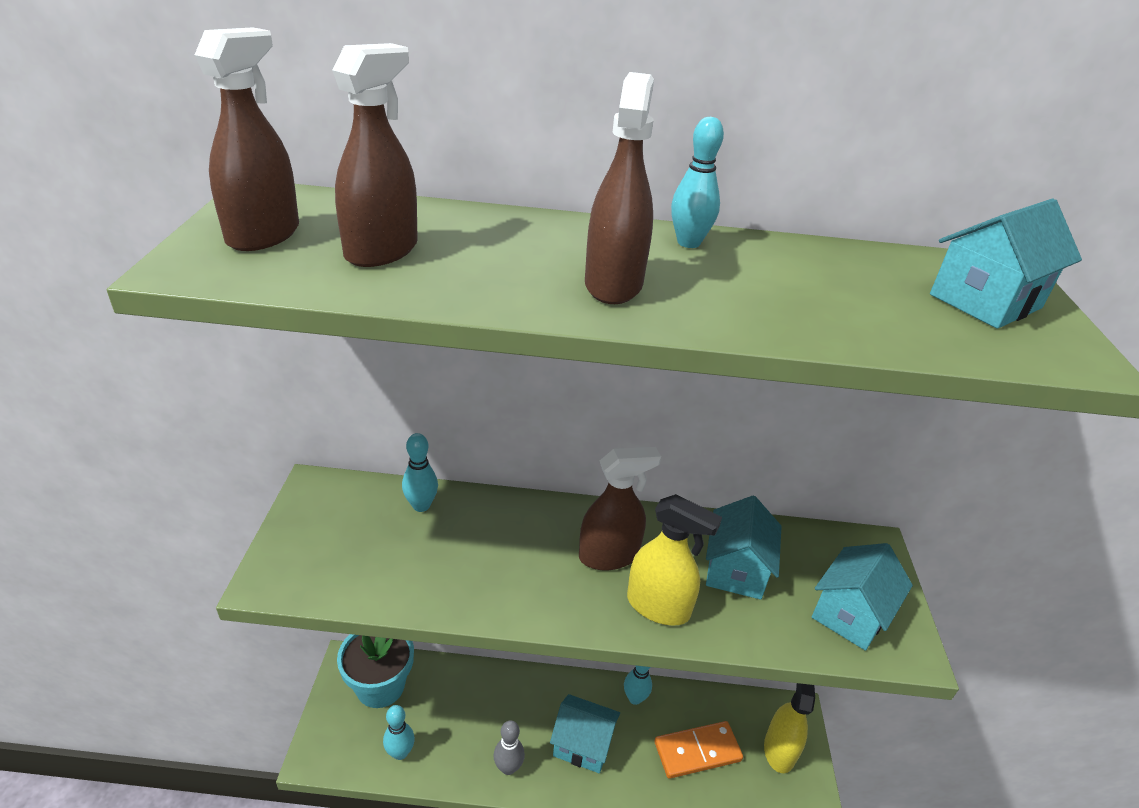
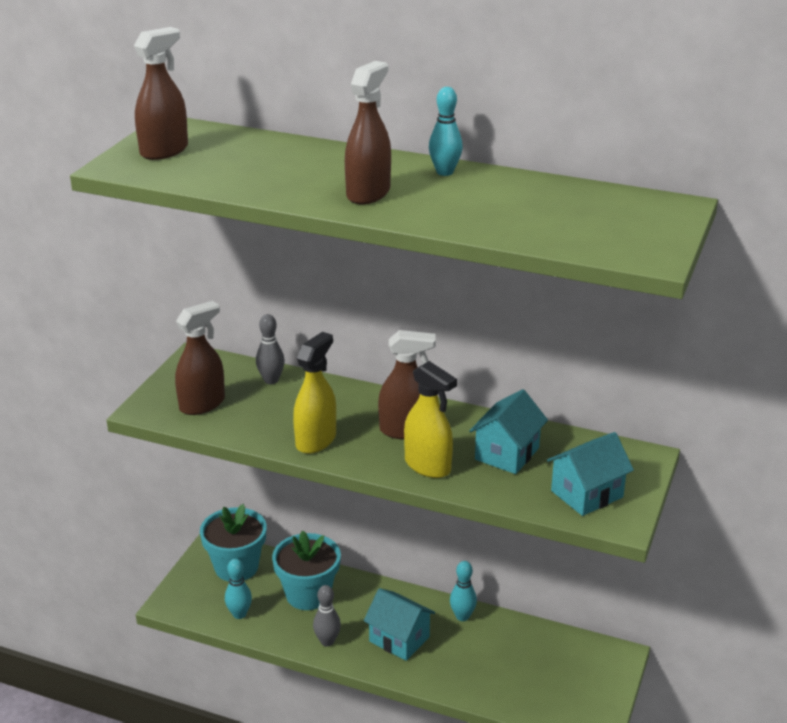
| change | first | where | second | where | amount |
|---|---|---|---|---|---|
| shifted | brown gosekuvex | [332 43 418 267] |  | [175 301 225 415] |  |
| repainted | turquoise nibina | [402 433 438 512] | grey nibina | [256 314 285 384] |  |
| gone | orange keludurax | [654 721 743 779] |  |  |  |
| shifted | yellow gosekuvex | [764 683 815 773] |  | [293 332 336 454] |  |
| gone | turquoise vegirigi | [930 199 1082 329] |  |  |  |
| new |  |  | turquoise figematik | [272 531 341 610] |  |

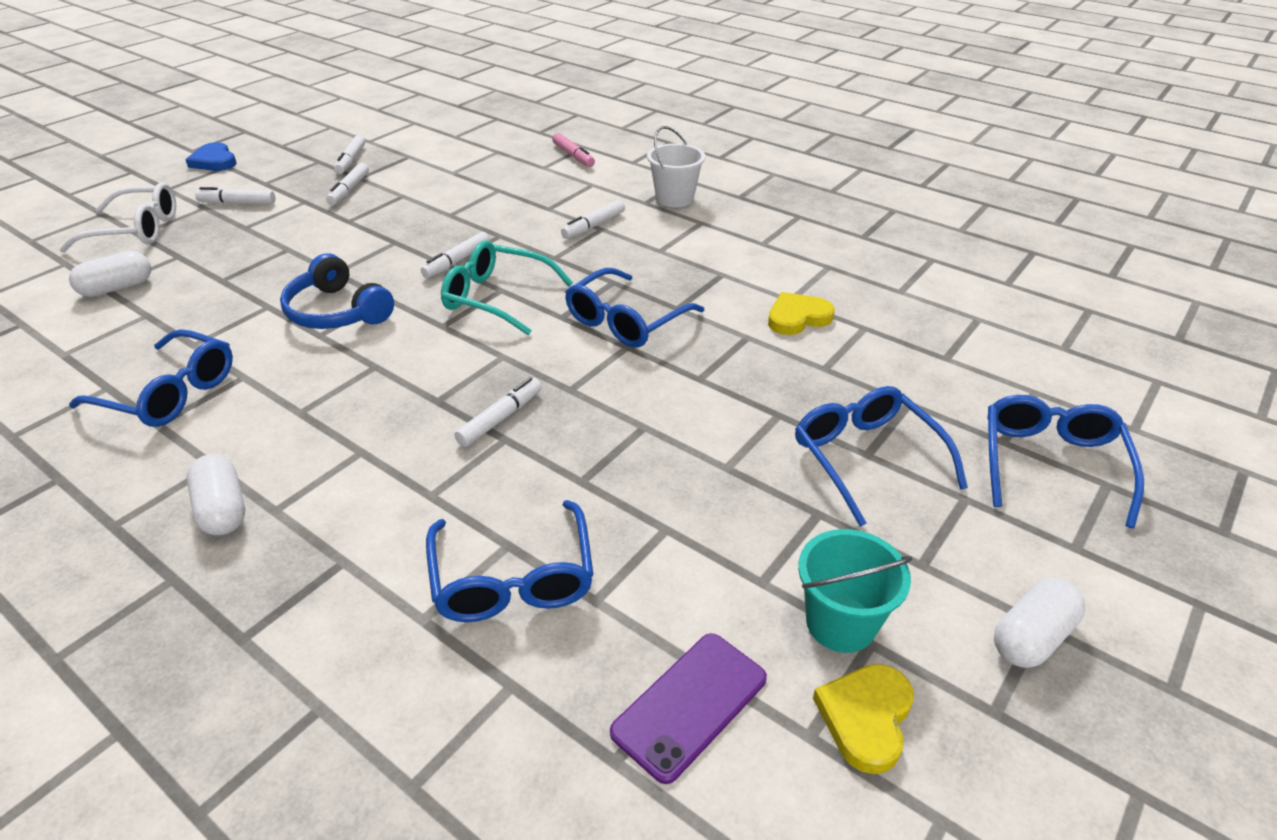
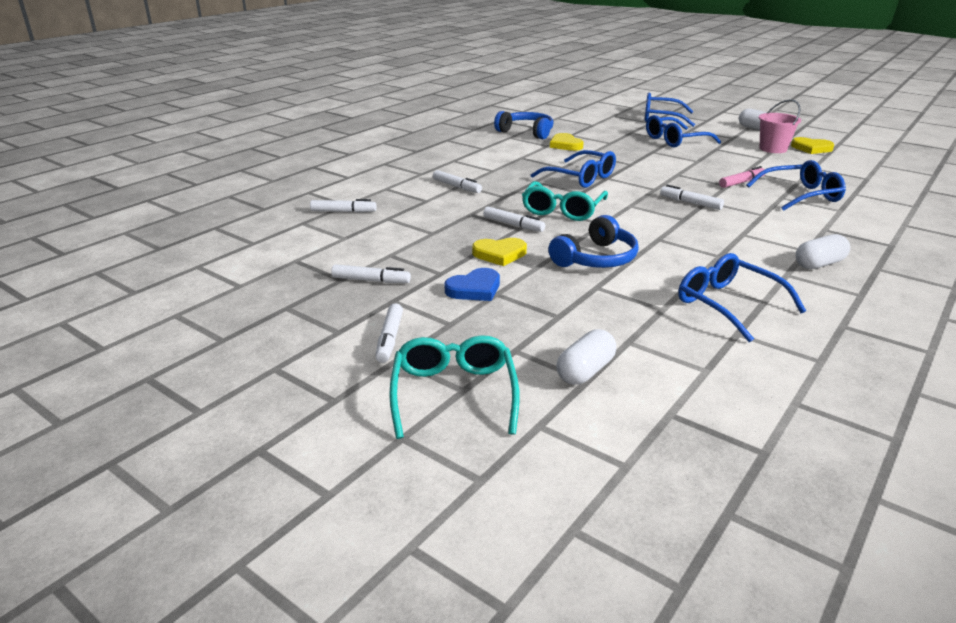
| change | first | where | second | where | amount |
|---|---|---|---|---|---|
| repainted | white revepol | [59 182 176 253] | turquoise revepol | [389 335 520 439] |  |
| rotated | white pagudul | [69 251 151 297] |  | [556 329 616 385] | 75 degrees clockwise |
| rotated | blue revepol | [69 329 233 427] |  | [678 253 806 342] | 60 degrees counterclockwise |
| shifted | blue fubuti | [186 142 237 171] |  | [445 268 500 301] |  |
| shifted | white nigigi | [334 135 365 174] |  | [310 199 377 213] |  |
| shifted | pink nigigi | [552 133 595 167] |  | [719 166 765 188] |  |
| gone | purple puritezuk | [610 633 767 784] |  |  |  |
| gone | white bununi | [647 126 706 207] |  |  |  |
| repainted | turquoise bununi | [798 529 912 653] | pink bununi | [759 99 801 153] |  |
| new |  |  | yellow fubuti | [472 238 527 266] |  |
| new |  |  | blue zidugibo | [494 111 554 139] |  |

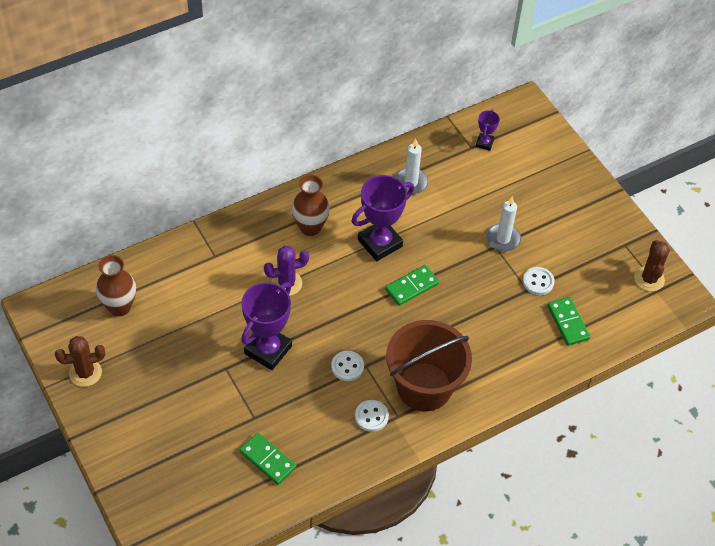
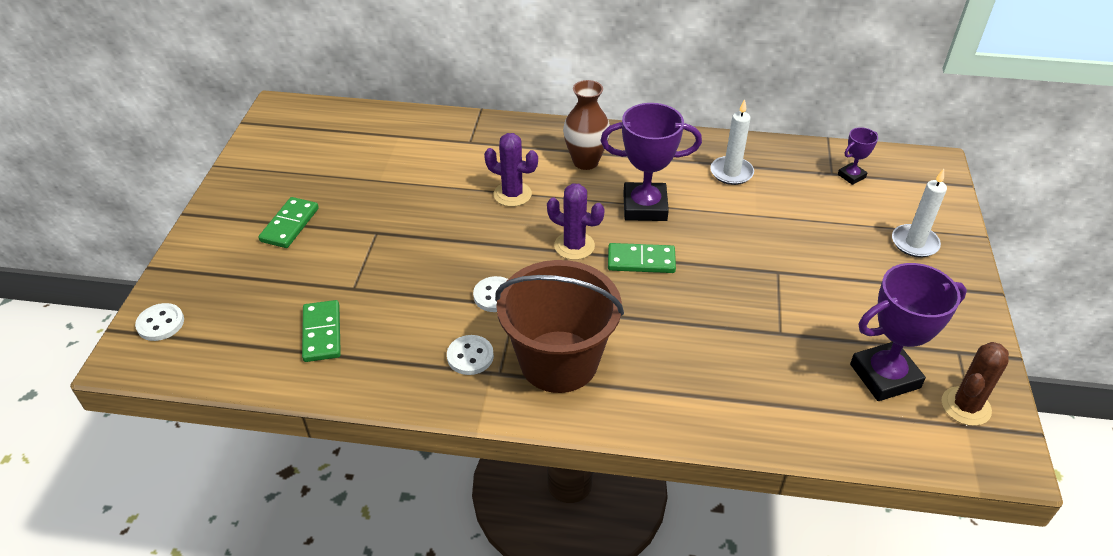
| change | first | where | second | where | amount |
|---|---|---|---|---|---|
| gone | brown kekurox | [55 336 105 387] |  |  |  |
| gone | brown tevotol | [96 255 136 316] |  |  |  |
| shifted | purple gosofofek | [241 282 292 370] |  | [850 263 967 401] |  |
| shifted | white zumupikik | [486 196 521 252] |  | [892 169 947 257] |  |
| shifted | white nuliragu | [523 267 555 295] |  | [135 303 184 341] |  |
| shifted | green keludurax | [547 297 590 346] |  | [258 197 319 248] |  |
| new |  |  | purple kekurox | [547 183 605 260] |  |

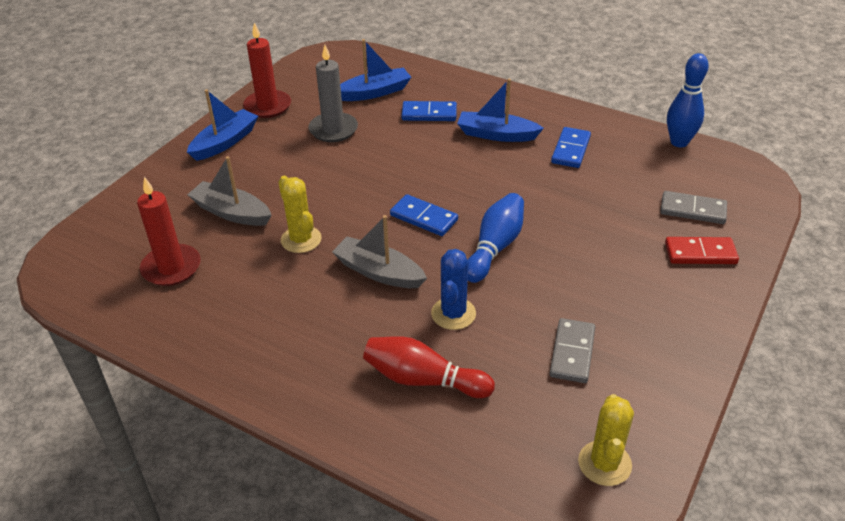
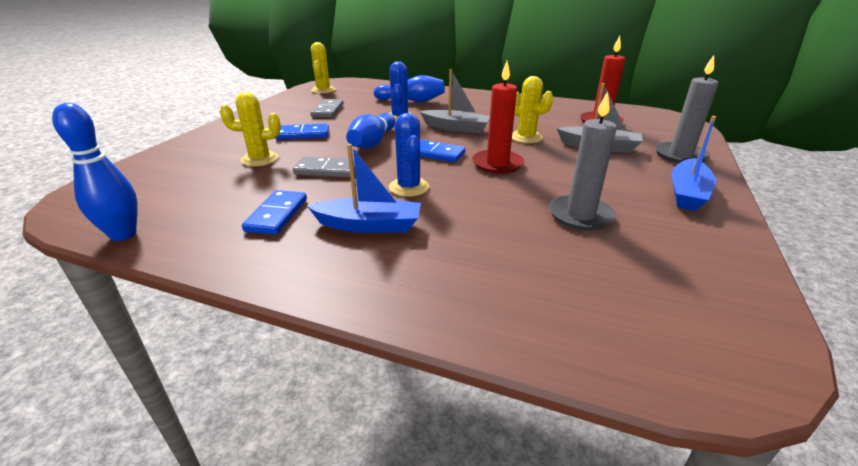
| change | first | where | second | where | amount |
|---|---|---|---|---|---|
| shifted | red zumupikik | [243 22 291 118] |  | [472 61 524 174] |  |
| gone | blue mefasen | [340 39 411 101] |  |  |  |
| repainted | red nibina | [363 336 495 398] | blue nibina | [374 75 445 102] |  |
| shifted | blue keludurax | [402 101 457 121] |  | [276 124 329 140] |  |
| shifted | grey keludurax | [660 191 727 224] |  | [293 157 355 178] |  |
| gone | red keludurax | [665 237 739 264] |  |  |  |
| new |  |  | yellow kekurox | [220 92 281 167] |  |
| new |  |  | blue kekurox | [389 113 429 197] |  |
| new |  |  | grey zumupikik | [655 55 718 164] |  |

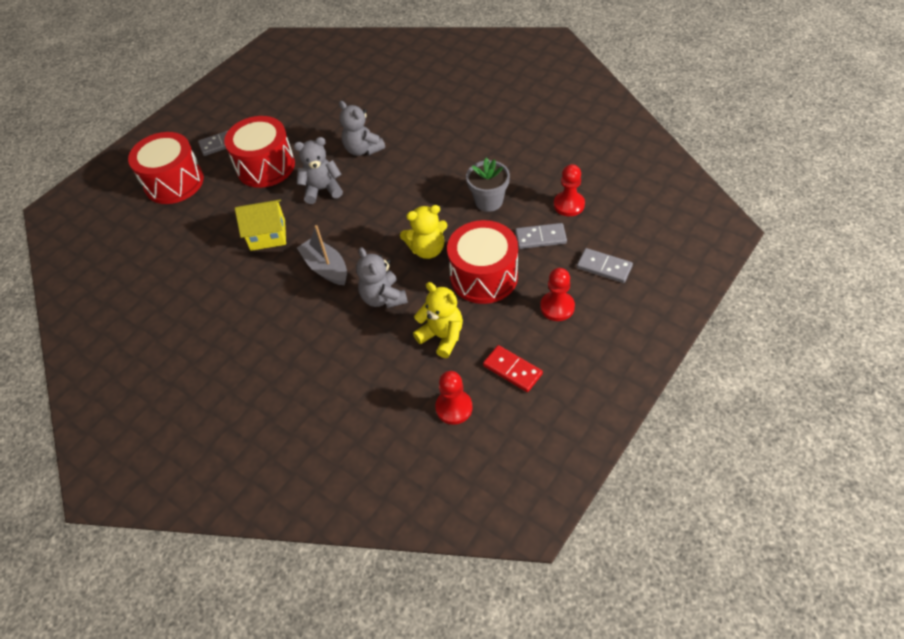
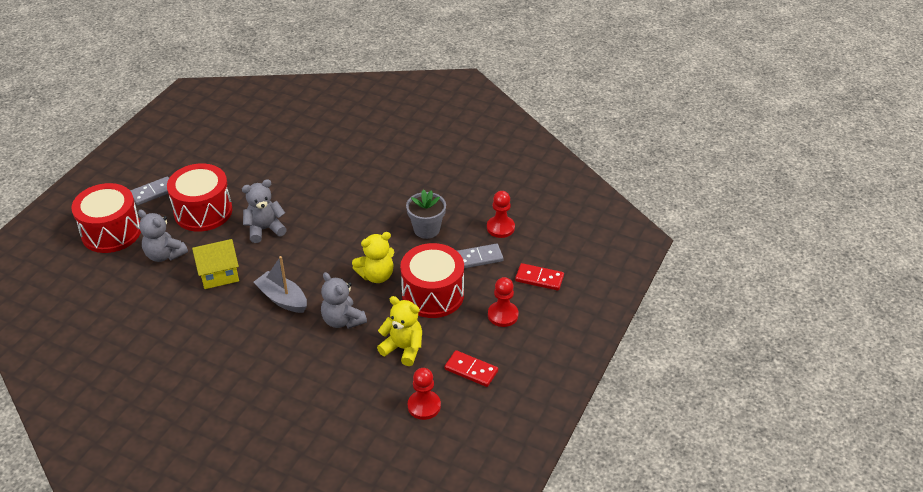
| change | first | where | second | where | amount |
|---|---|---|---|---|---|
| shifted | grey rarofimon | [339 101 385 156] |  | [138 210 188 262] |  |
| repainted | grey keludurax | [577 248 633 283] | red keludurax | [515 263 564 291] |  |

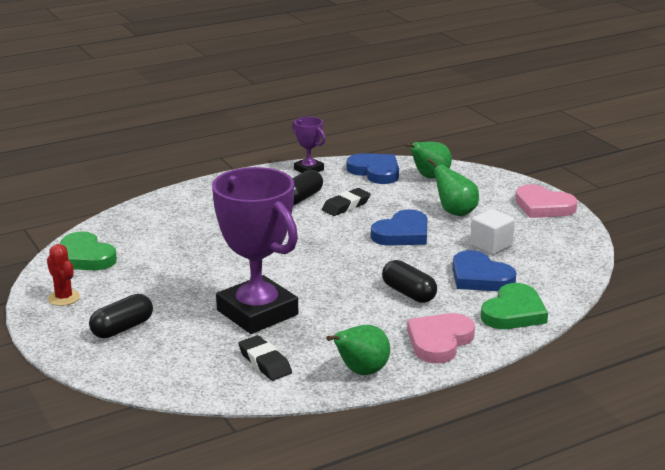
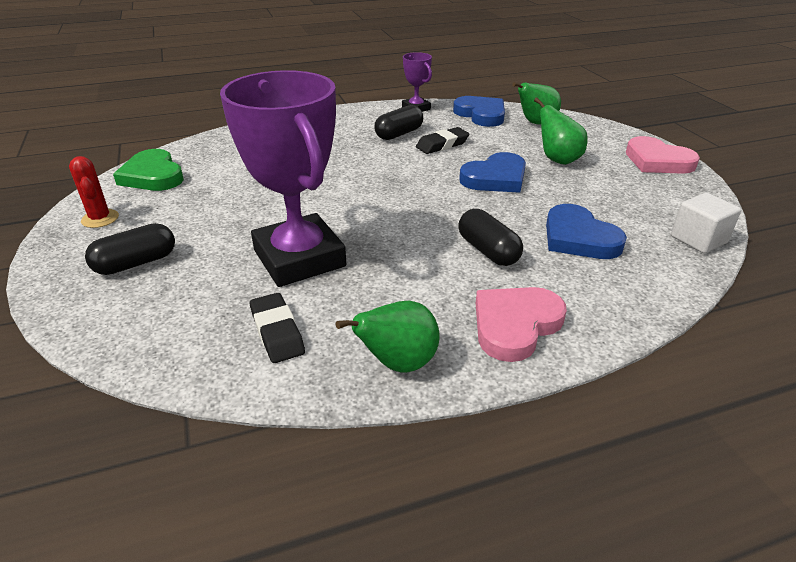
| change | first | where | second | where | amount |
|---|---|---|---|---|---|
| shifted | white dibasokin | [470 209 515 255] |  | [671 193 741 253] |  |
| gone | green fubuti | [481 283 548 329] |  |  |  |

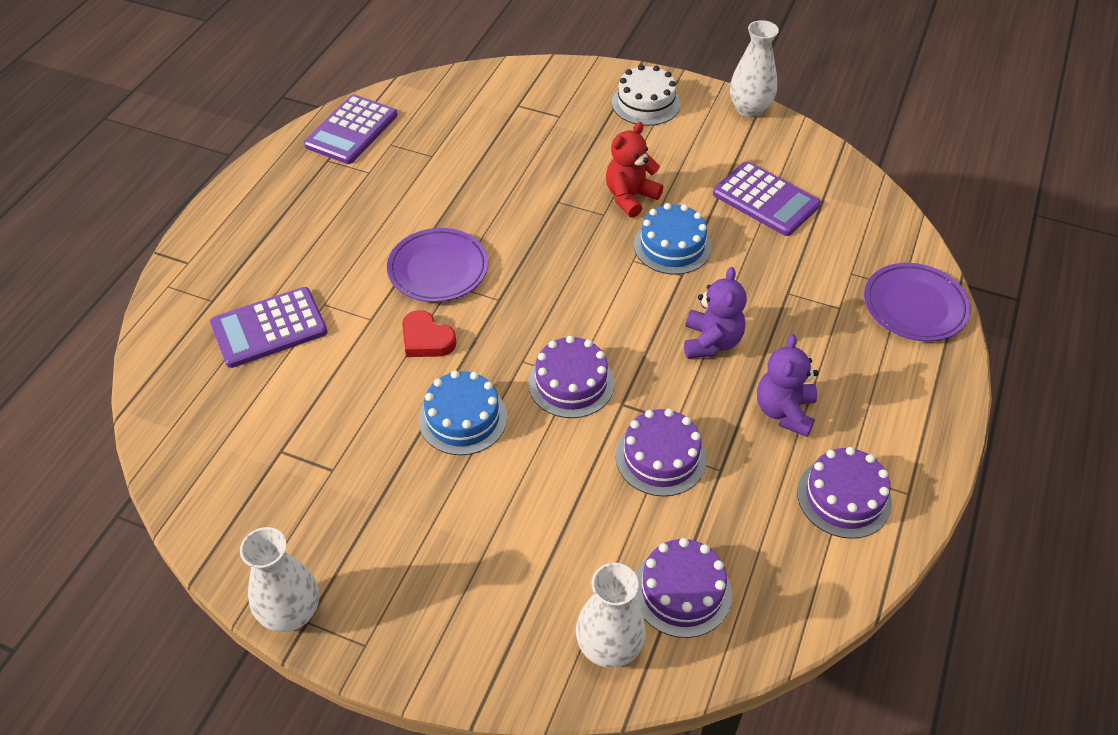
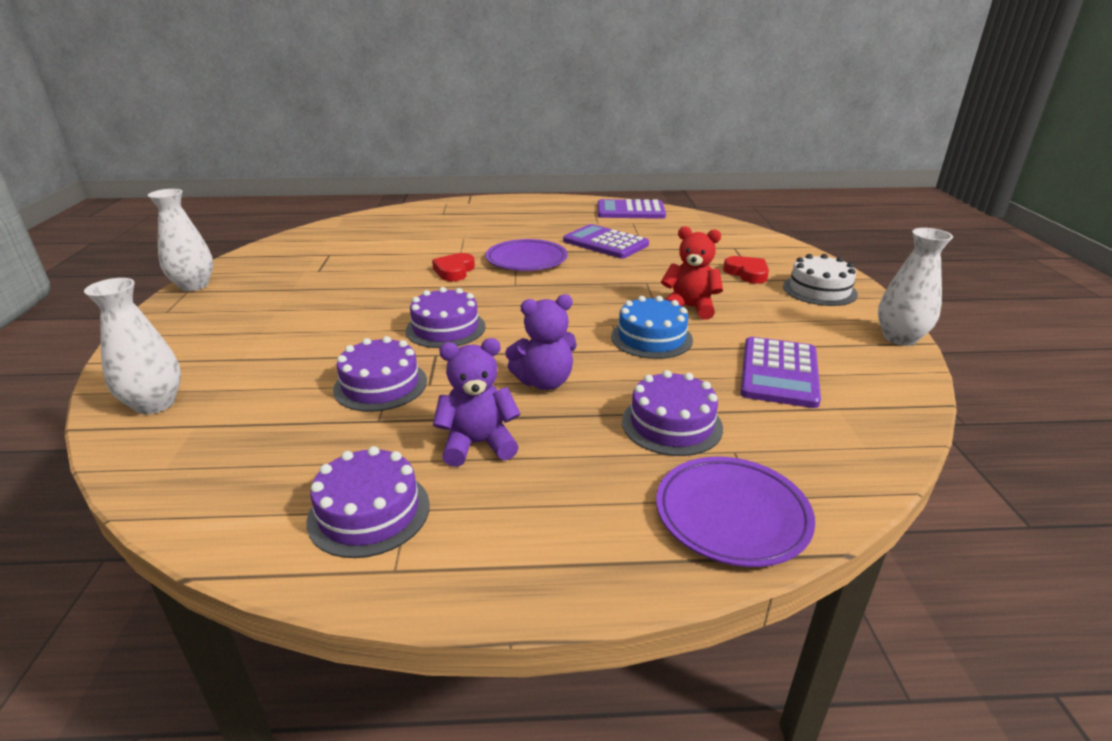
| change | first | where | second | where | amount |
|---|---|---|---|---|---|
| shifted | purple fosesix | [210 287 328 368] |  | [563 224 649 259] |  |
| gone | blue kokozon | [419 371 507 455] |  |  |  |
| shifted | purple kokozon | [634 538 732 638] |  | [622 370 723 456] |  |
| new |  |  | red fubuti | [723 256 769 284] |  |

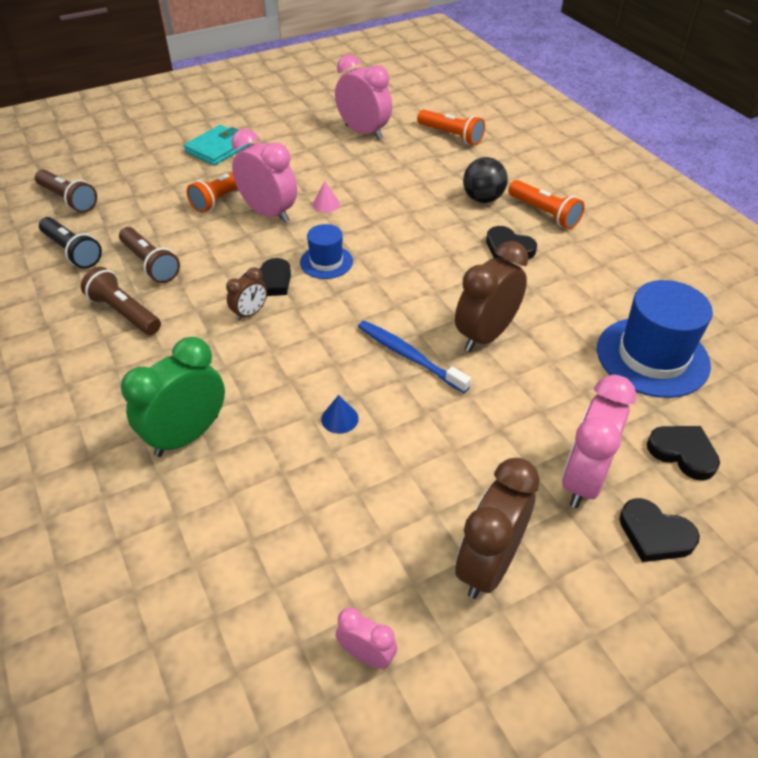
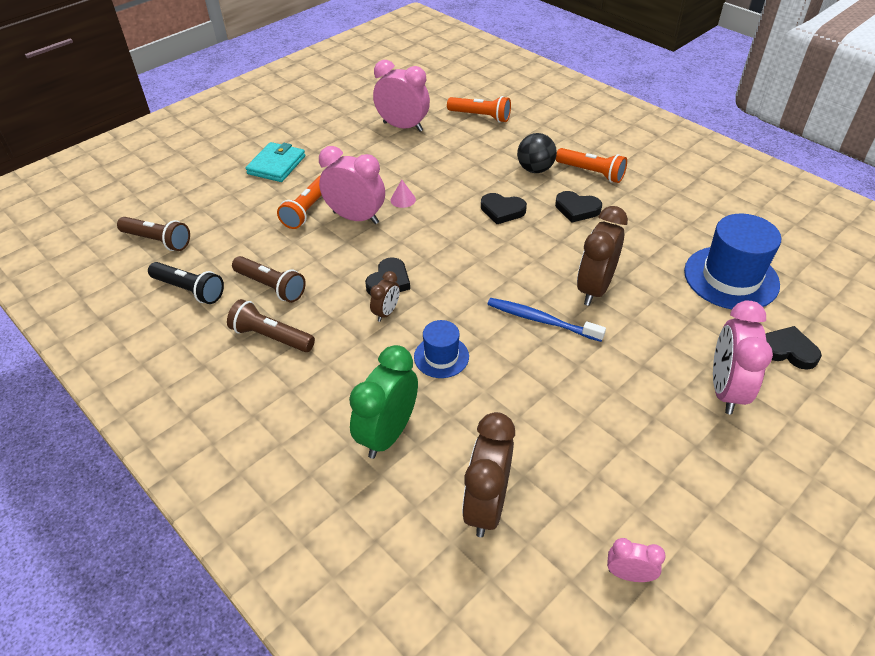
| change | first | where | second | where | amount |
|---|---|---|---|---|---|
| shifted | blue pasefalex | [300 224 353 279] |  | [414 320 469 378] |  |
| gone | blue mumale | [321 395 359 434] |  |  |  |
| shifted | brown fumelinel | [455 458 540 599] |  | [462 412 515 537] |  |
| shifted | black fubuti | [619 498 700 562] |  | [481 193 527 224] |  |

